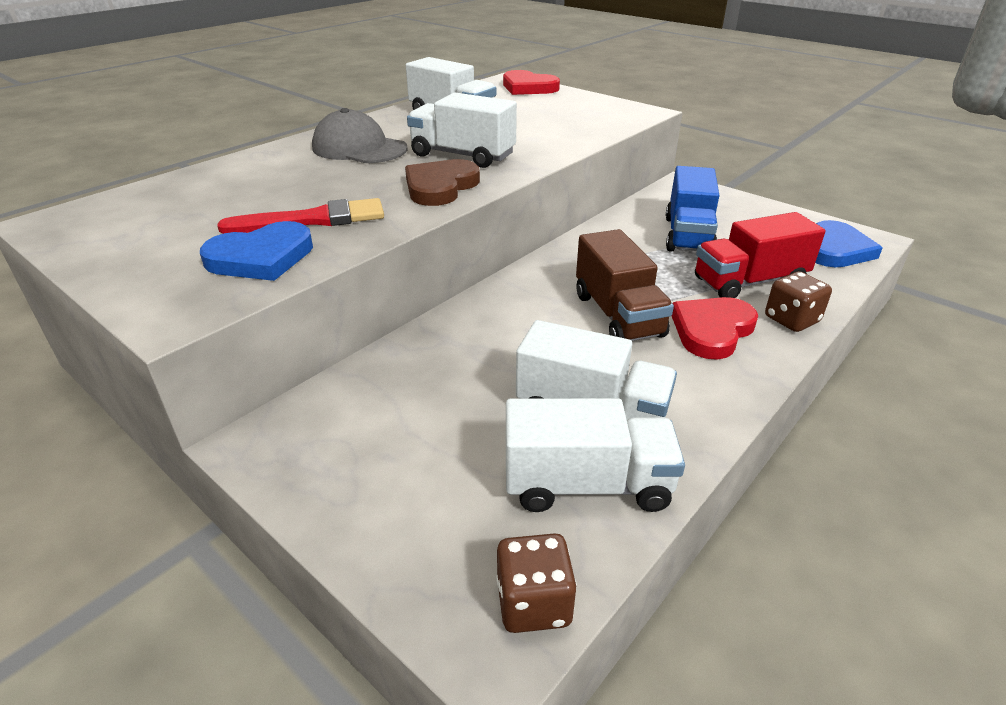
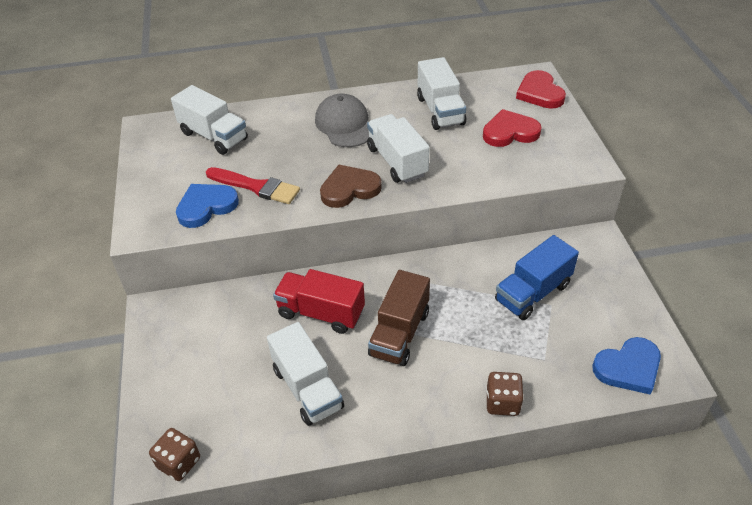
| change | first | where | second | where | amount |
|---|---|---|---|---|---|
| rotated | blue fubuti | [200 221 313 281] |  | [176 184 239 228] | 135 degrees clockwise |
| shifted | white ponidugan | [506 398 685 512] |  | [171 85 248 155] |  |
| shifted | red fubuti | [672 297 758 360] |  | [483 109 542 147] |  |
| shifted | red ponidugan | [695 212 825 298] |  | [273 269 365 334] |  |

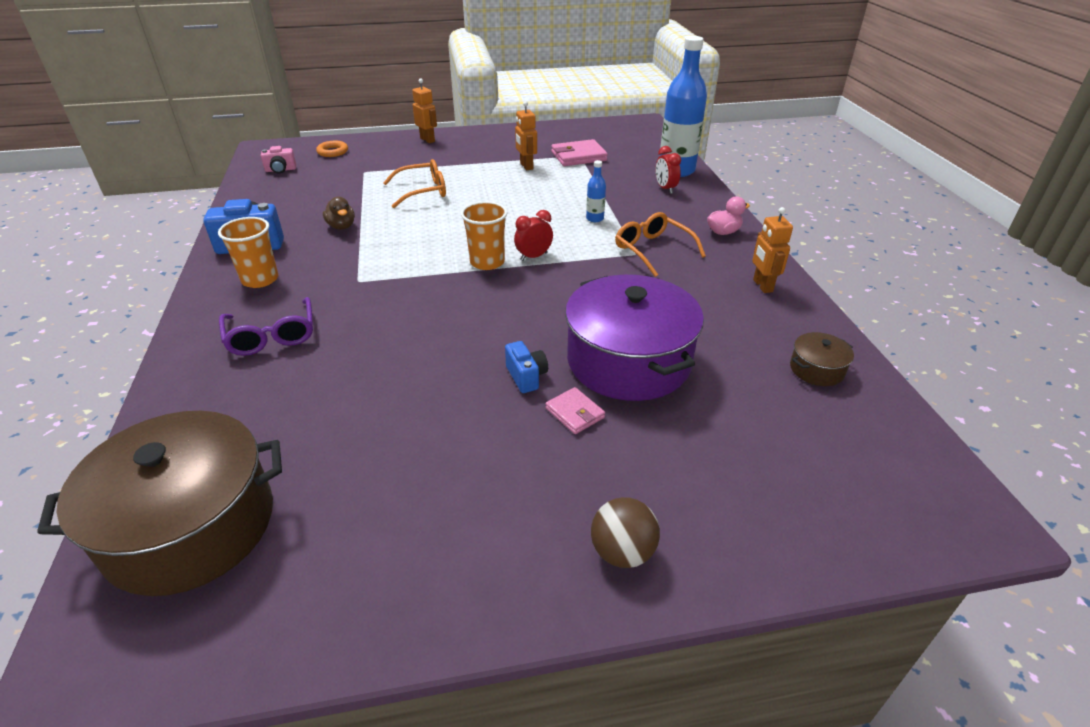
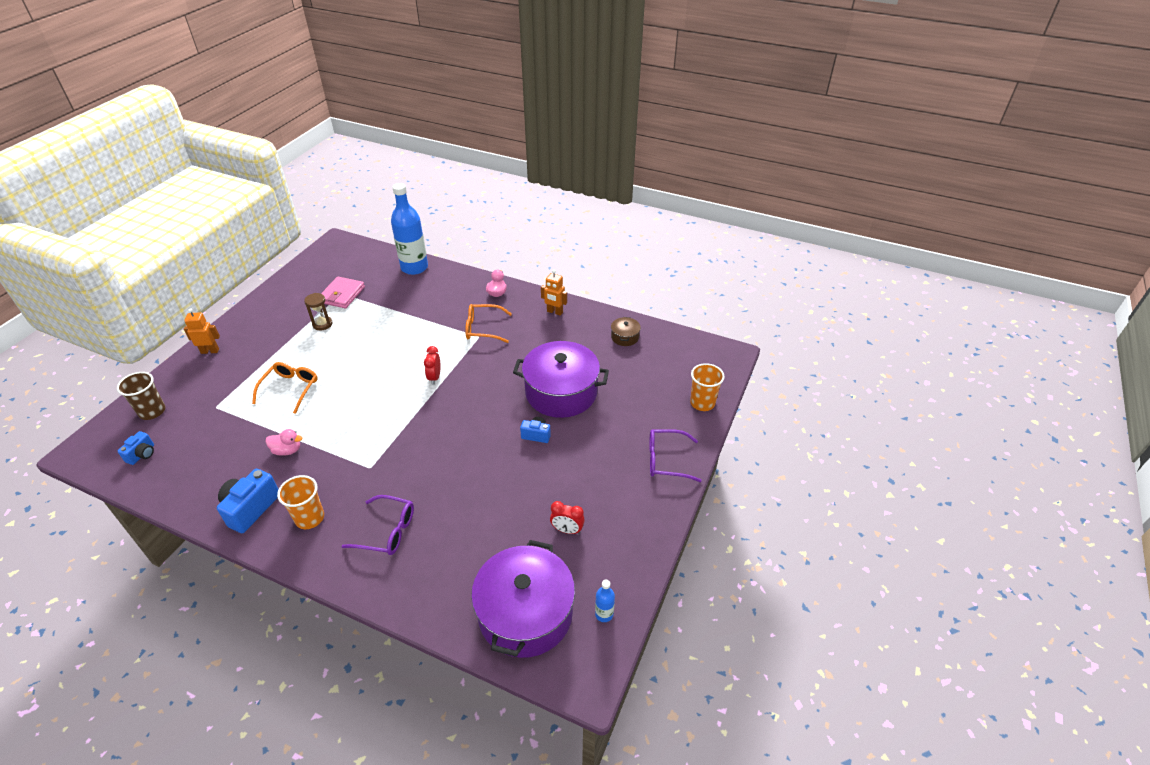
| change | first | where | second | where | amount |
|---|---|---|---|---|---|
| repainted | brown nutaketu | [37 411 282 596] | purple nutaketu | [471 540 575 658] |  |
| repainted | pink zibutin | [261 146 296 173] | blue zibutin | [118 431 154 465] |  |
| swapped | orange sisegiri | [316 141 348 157] | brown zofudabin | [117 372 165 420] |  |
| repainted | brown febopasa | [323 197 355 230] | pink febopasa | [266 429 303 455] |  |
| shifted | orange zofudabin | [461 201 508 270] |  | [690 363 725 411] |  |
| swapped | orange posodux | [515 101 537 170] | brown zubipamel | [304 293 332 330] |  |
| gone | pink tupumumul | [545 387 605 434] |  |  |  |
| shifted | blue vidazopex | [586 160 606 222] |  | [595 580 615 622] |  |
| swapped | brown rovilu | [591 497 660 568] | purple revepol | [649 429 702 482] |  |
| shifted | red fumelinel | [656 146 681 194] |  | [550 501 585 534] |  |

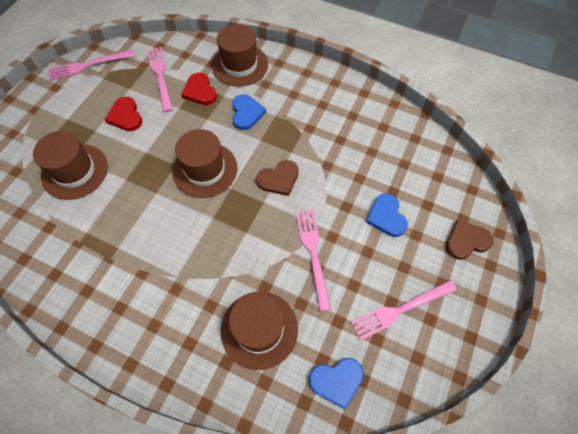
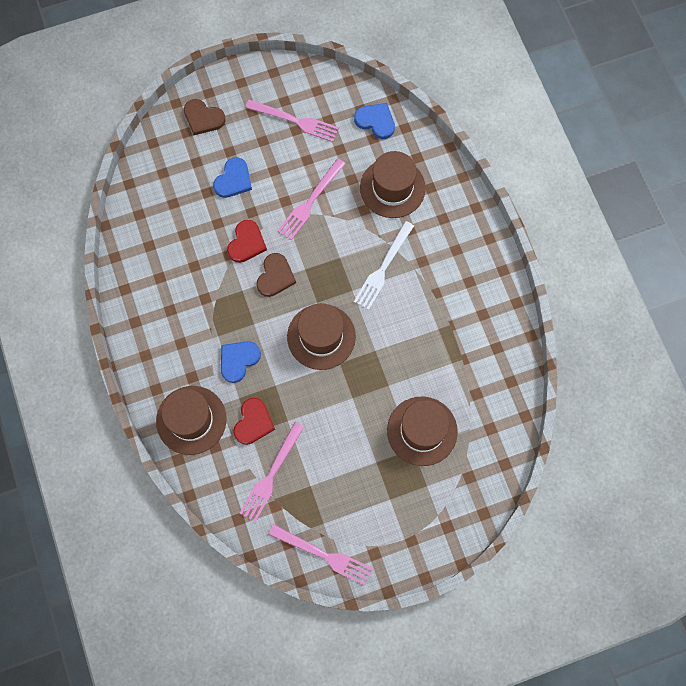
| change | first | where | second | where | amount |
|---|---|---|---|---|---|
| shifted | red fubuti | [105 97 142 131] |  | [227 220 267 263] |  |
| rotated | brown fubuti | [256 160 299 196] |  | [256 253 296 297] | 90 degrees clockwise |
| new |  |  | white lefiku | [354 221 414 310] |  |

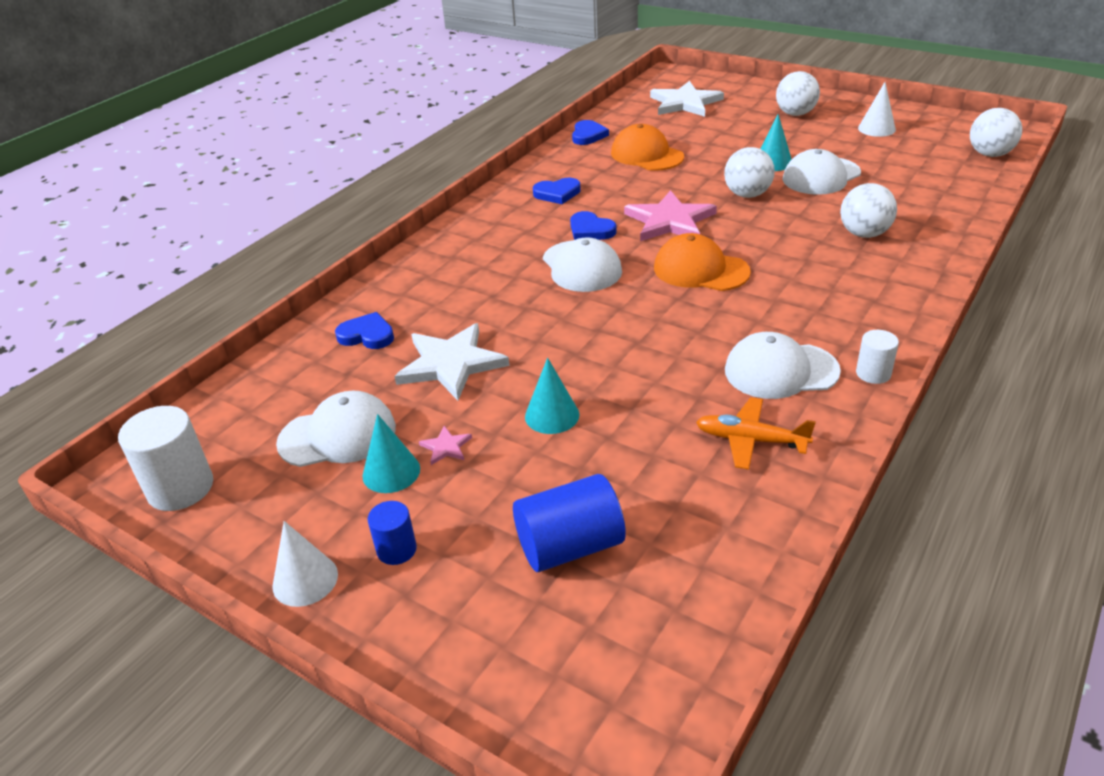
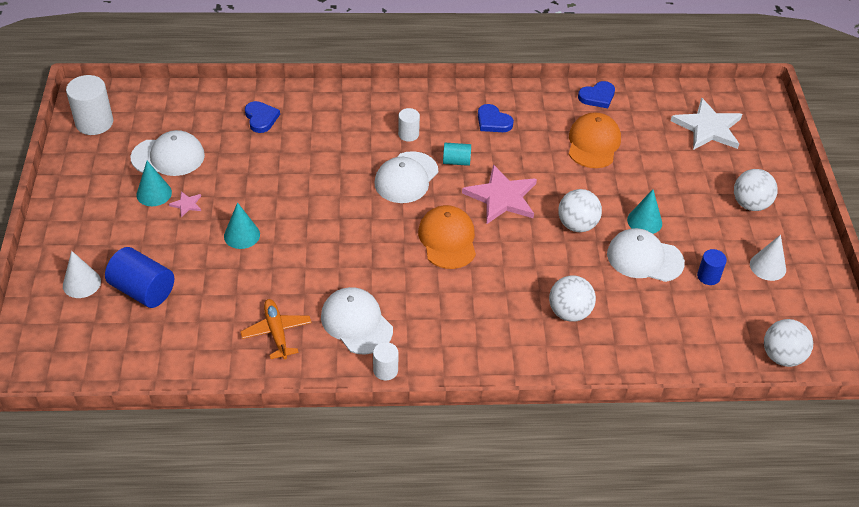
| change | first | where | second | where | amount |
|---|---|---|---|---|---|
| shifted | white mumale | [272 521 338 607] |  | [63 251 101 298] |  |
| rotated | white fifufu | [276 391 396 467] |  | [131 130 205 176] | 45 degrees counterclockwise |
| shifted | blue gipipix | [368 501 417 565] |  | [697 249 727 285] |  |
| gone | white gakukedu | [394 323 509 401] |  |  |  |
| swapped | blue fubuti | [570 211 617 240] | turquoise gipipix | [443 143 471 166] |  |
| new |  |  | white gipipix | [398 108 420 142] |  |

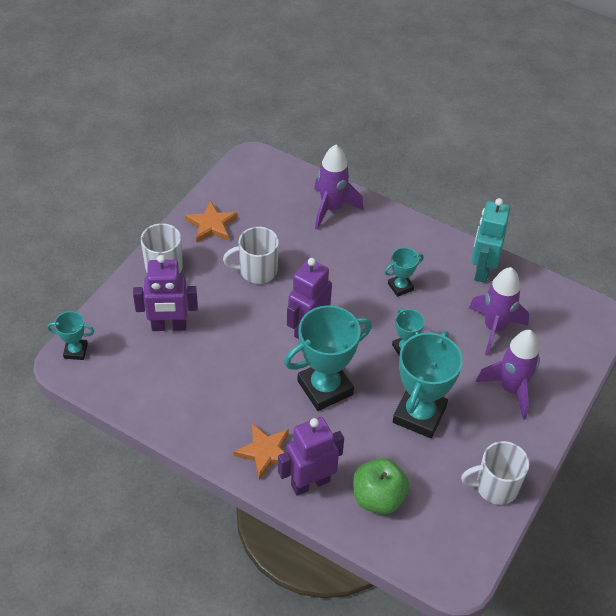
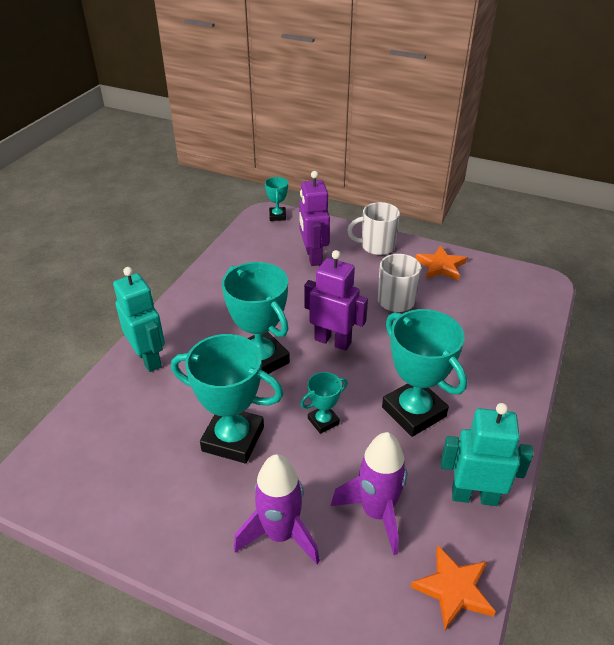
| change | first | where | second | where | amount |
|---|---|---|---|---|---|
| shifted | orange gakukedu | [233 423 289 480] |  | [411 546 496 630] |  |
| repainted | purple posodux | [278 417 344 496] | turquoise posodux | [113 267 165 372] |  |
| gone | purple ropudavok | [314 145 364 230] |  |  |  |
| gone | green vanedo | [353 458 409 514] |  |  |  |
| scaled | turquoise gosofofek | [384 248 423 297] |  | [382 309 467 437] | x2.01 |
| gone | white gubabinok | [461 441 529 505] |  |  |  |

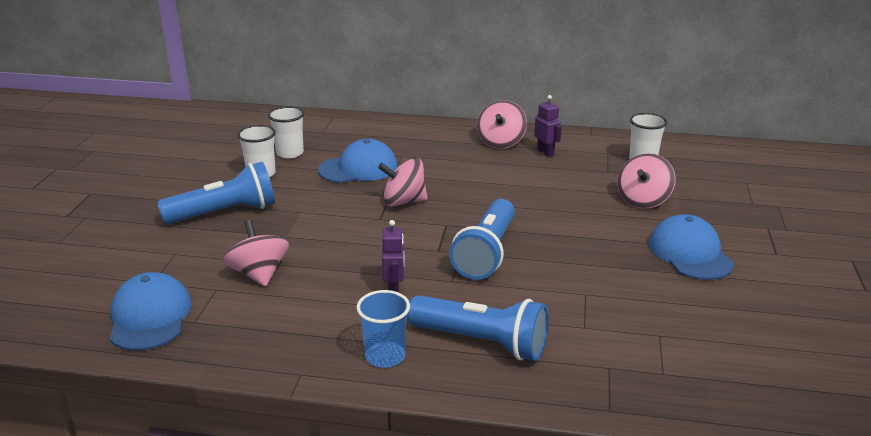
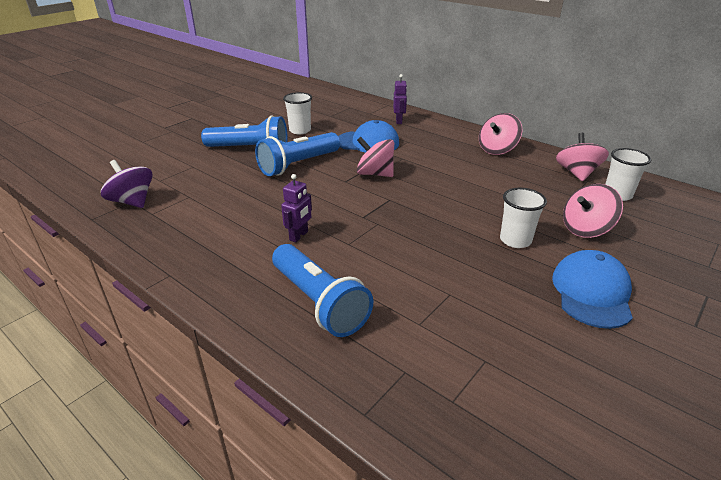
| change | first | where | second | where | amount |
|---|---|---|---|---|---|
| swapped | blue fifufu | [109 272 192 351] | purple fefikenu | [101 160 152 208] |  |
| shifted | pink fefikenu | [223 220 289 287] |  | [556 133 609 181] |  |
| shifted | white zofudabin | [268 106 304 159] |  | [500 188 547 248] |  |
| gone | blue zofudabin | [356 290 410 368] |  |  |  |
| shifted | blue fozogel | [449 199 515 280] |  | [255 132 340 176] |  |
| shifted | purple posodux | [534 95 562 157] |  | [393 74 407 124] |  |

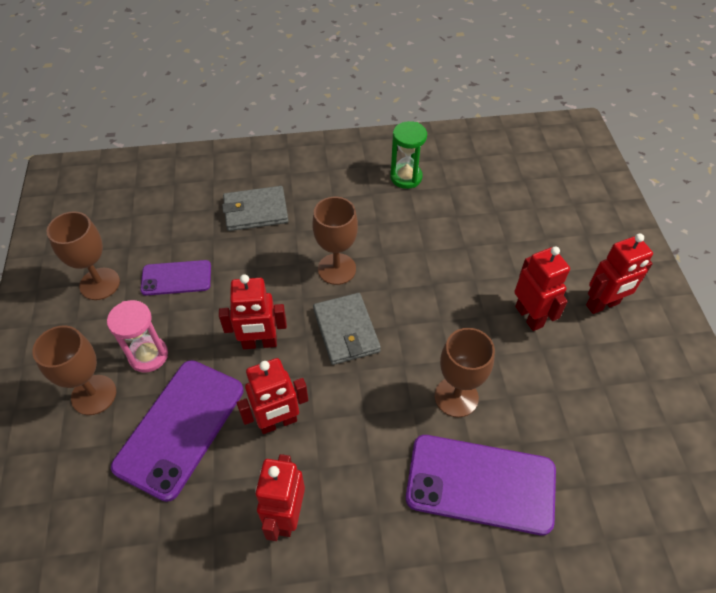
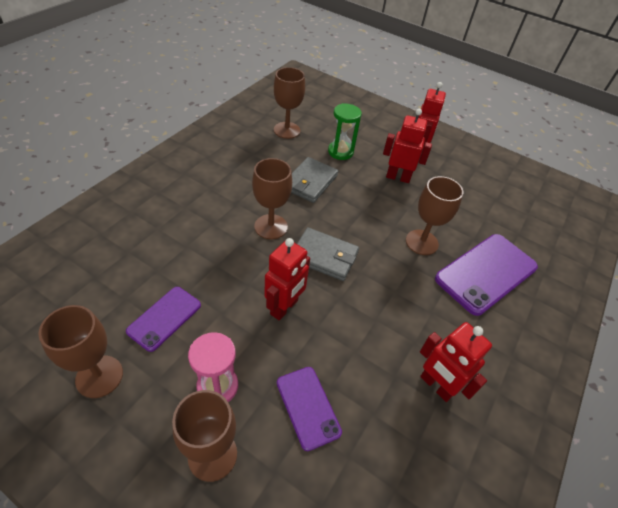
| change | first | where | second | where | amount |
|---|---|---|---|---|---|
| scaled | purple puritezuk | [111 360 243 502] |  | [277 367 342 451] | x0.58 |
| shifted | grey tupumumul | [222 186 289 231] |  | [291 157 338 203] |  |
| gone | red posodux | [237 358 308 434] |  |  |  |
| shifted | green zubipamel | [390 121 427 189] |  | [328 103 362 160] |  |
| new |  |  | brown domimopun | [274 67 305 139] |  |

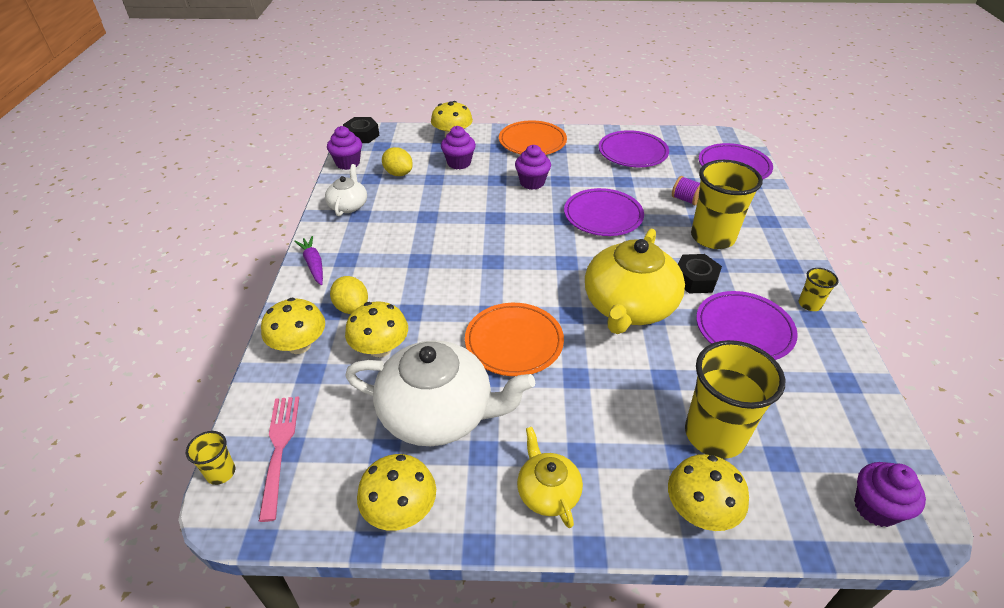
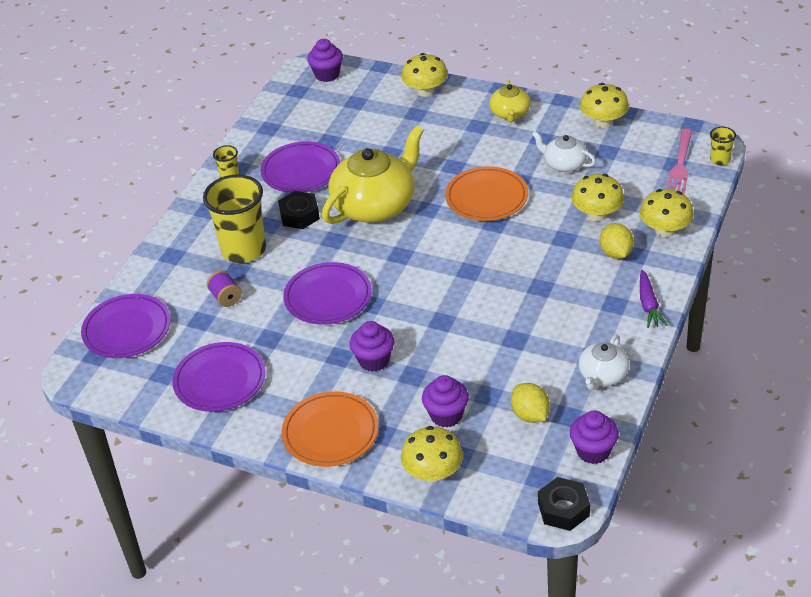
| change | first | where | second | where | amount |
|---|---|---|---|---|---|
| scaled | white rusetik | [345 340 535 446] |  | [532 131 596 172] | x0.51 |
| gone | yellow zofudabin | [685 340 785 459] |  |  |  |

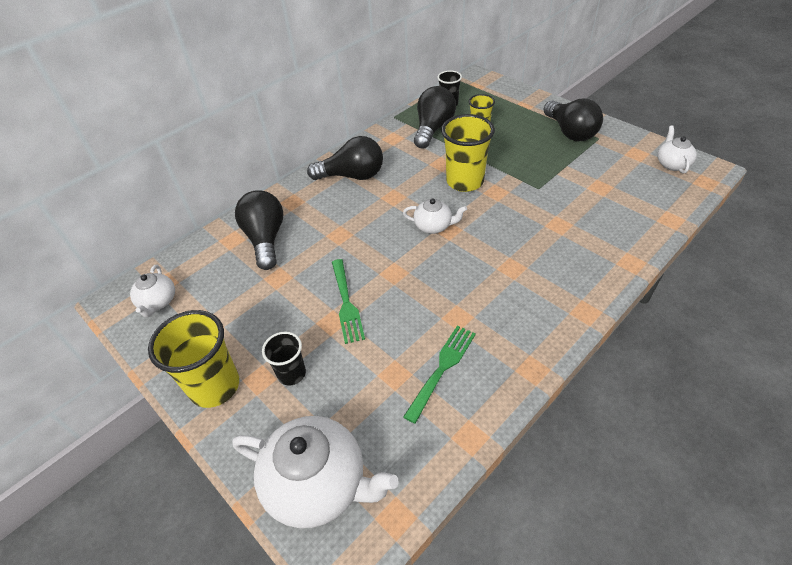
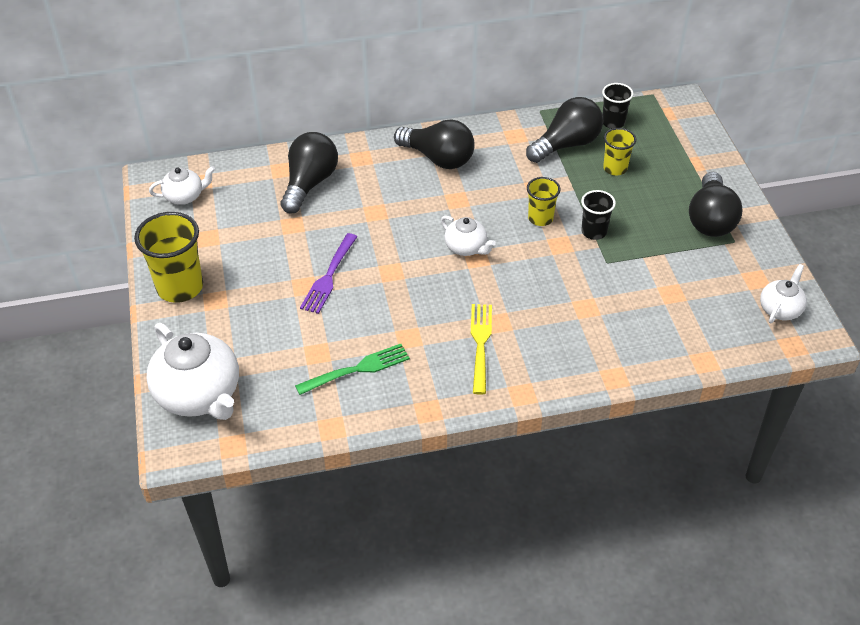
| change | first | where | second | where | amount |
|---|---|---|---|---|---|
| rotated | white rusetik | [130 265 175 317] |  | [149 166 215 205] | 135 degrees counterclockwise |
| shifted | black zofudabin | [262 331 306 386] |  | [581 190 616 240] |  |
| repainted | green lefiku | [332 259 365 344] | purple lefiku | [300 233 357 314] |  |
| scaled | yellow zofudabin | [441 114 495 192] |  | [527 177 561 226] | x0.57 |
| new |  |  | yellow lefiku | [471 304 492 395] |  |

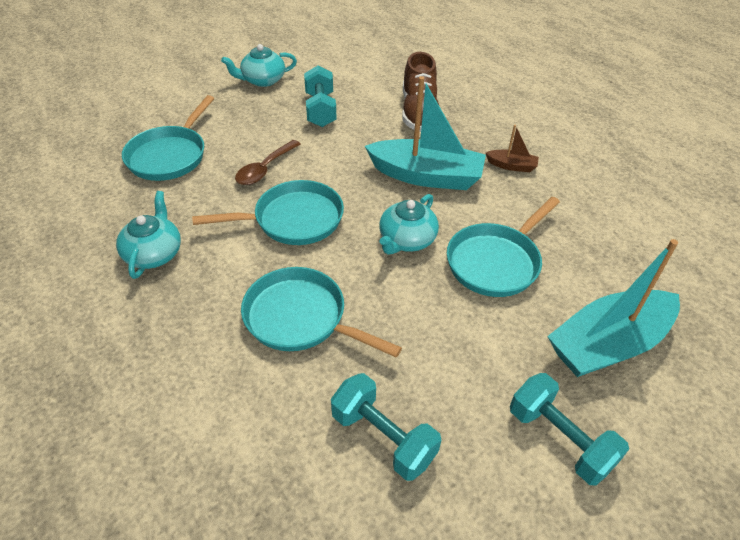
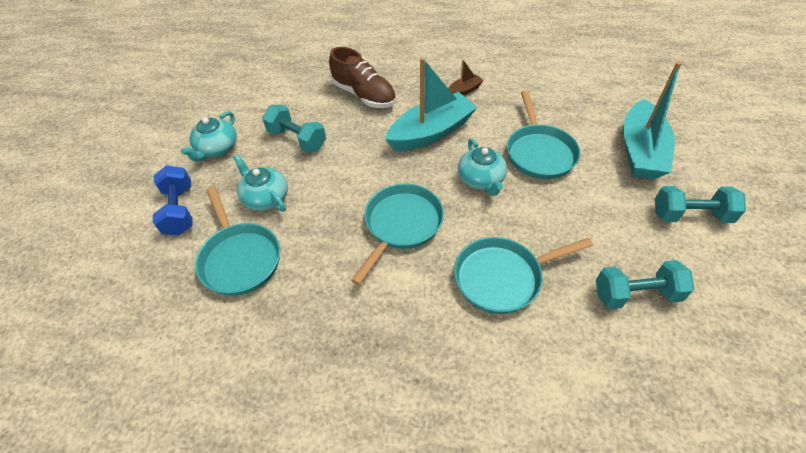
| change | first | where | second | where | amount |
|---|---|---|---|---|---|
| shifted | turquoise rusetik | [116 191 181 279] |  | [233 154 288 212] |  |
| gone | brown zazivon | [235 140 301 185] |  |  |  |
| new |  |  | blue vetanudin | [153 166 193 235] |  |

